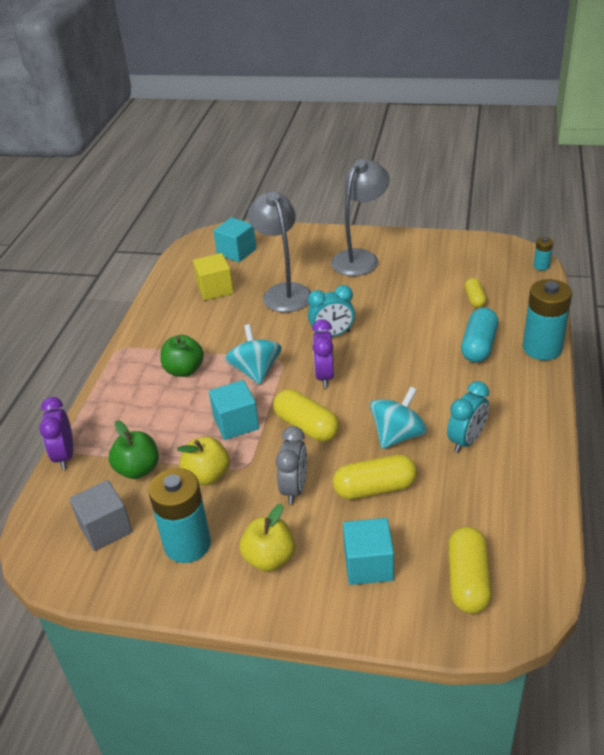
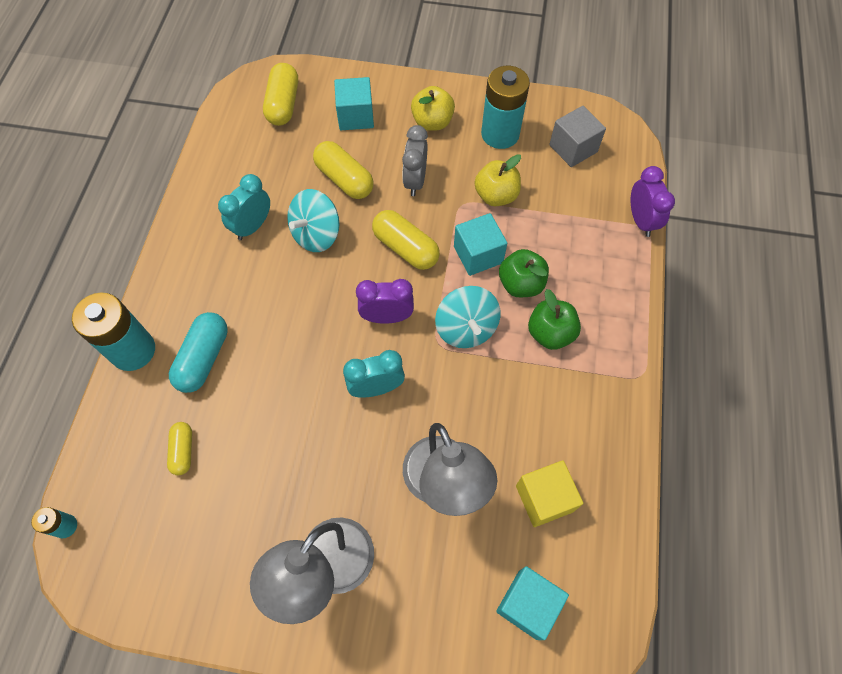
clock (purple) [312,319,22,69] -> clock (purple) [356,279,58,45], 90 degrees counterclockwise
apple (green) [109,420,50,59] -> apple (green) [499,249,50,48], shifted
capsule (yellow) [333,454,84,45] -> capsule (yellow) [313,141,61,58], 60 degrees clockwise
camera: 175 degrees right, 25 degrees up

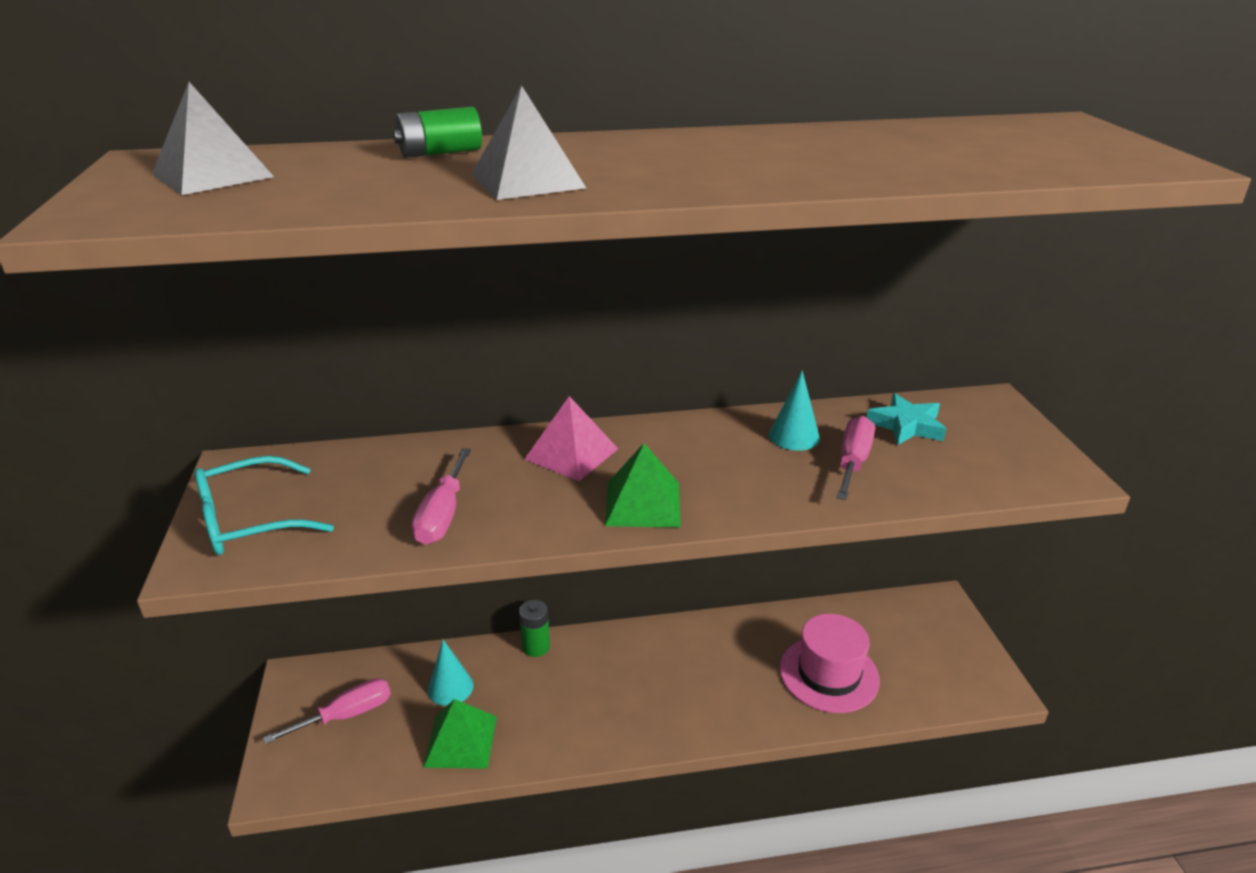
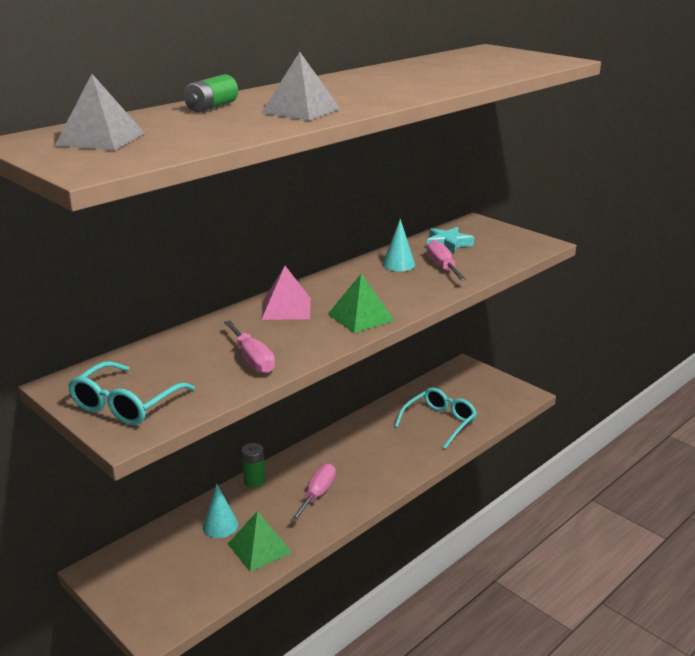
hat (pink) [780,614,100,99] -> glasses (turquoise) [394,387,83,62]
screwdriver (pink) [263,678,128,66] -> screwdriver (pink) [290,464,46,58], shifted
camera: 35 degrees left, 5 degrees down

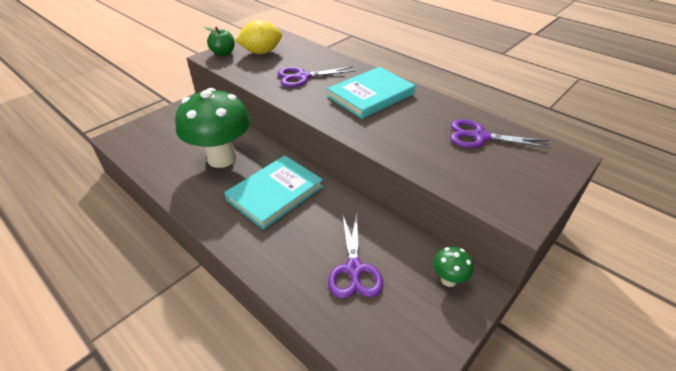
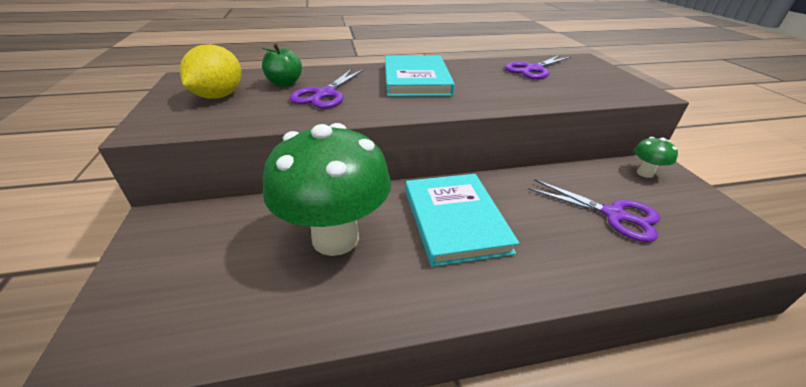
apple (green) [204,27,31,30] -> apple (green) [262,44,40,43], shifted
camera: 55 degrees left, 5 degrees down

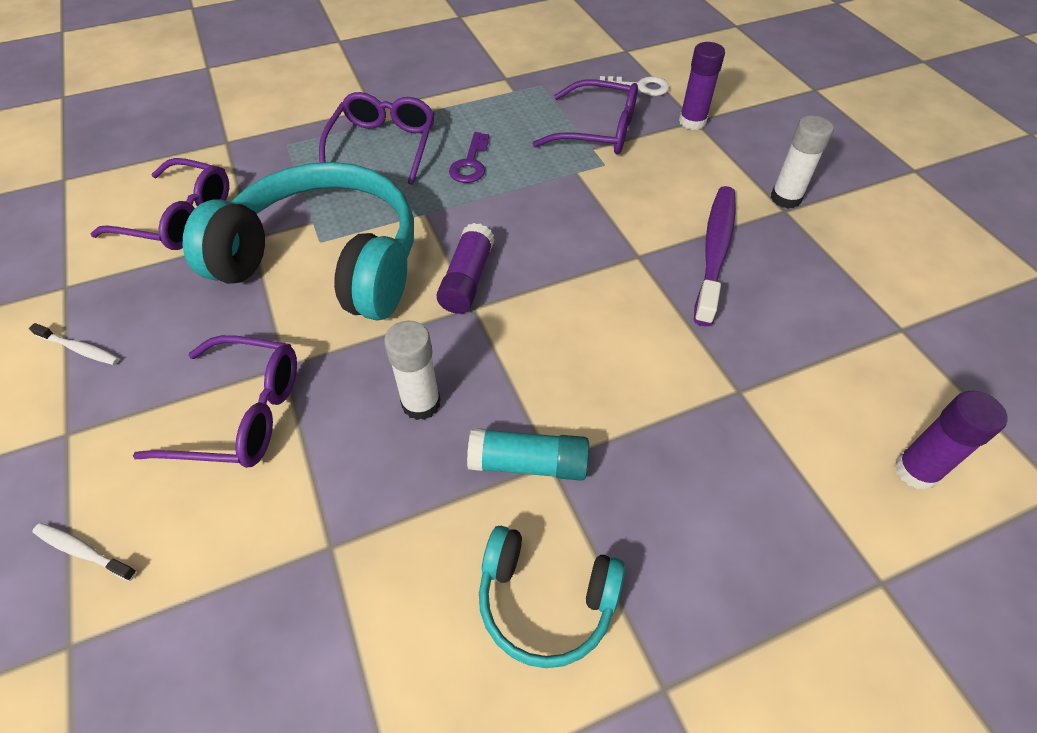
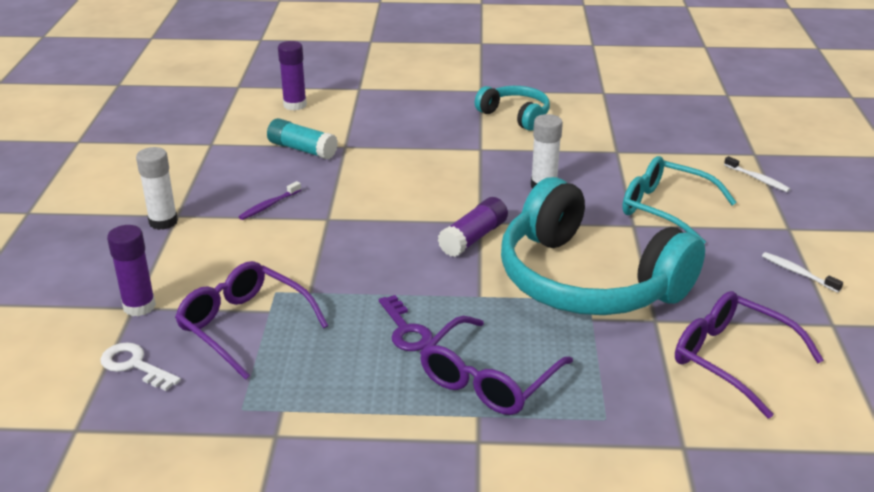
key (purple) [449,132,40,51] -> key (purple) [379,295,54,56], 120 degrees clockwise
toothbrush (purple) [694,186,42,140] -> toothbrush (purple) [239,181,62,39], x0.47
glasses (purple) [133,335,164,133] -> glasses (turquoise) [622,156,115,88]
glue stick (turquoise) [467,428,122,53] -> glue stick (turquoise) [267,118,71,41], shifted
camera: 155 degrees left, 20 degrees down

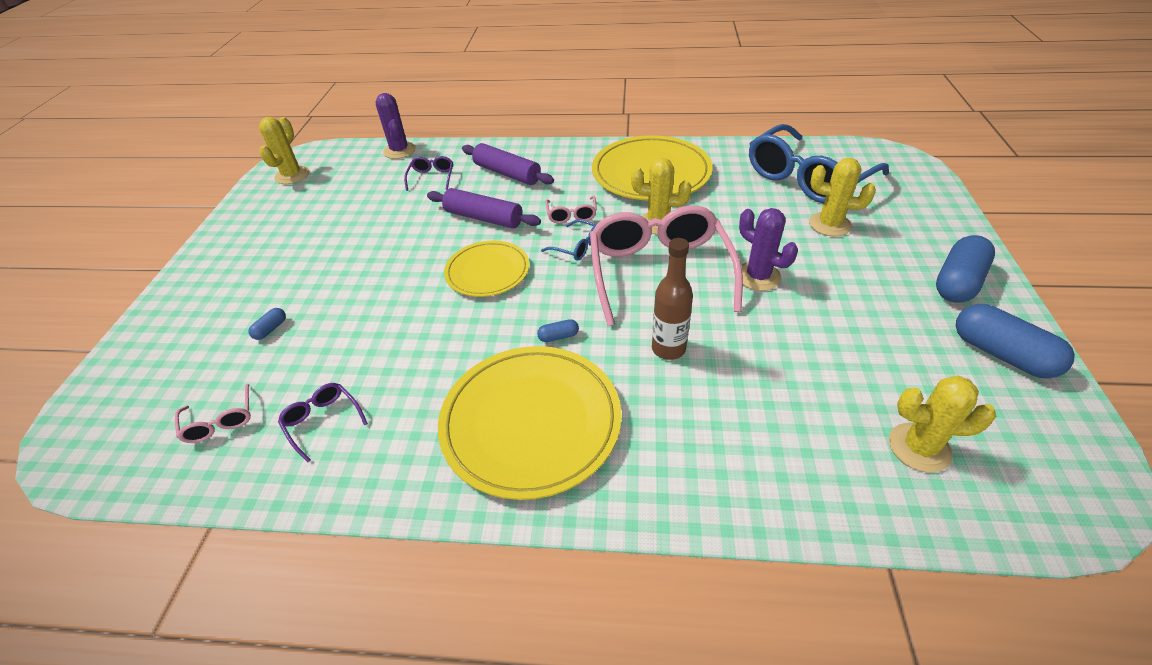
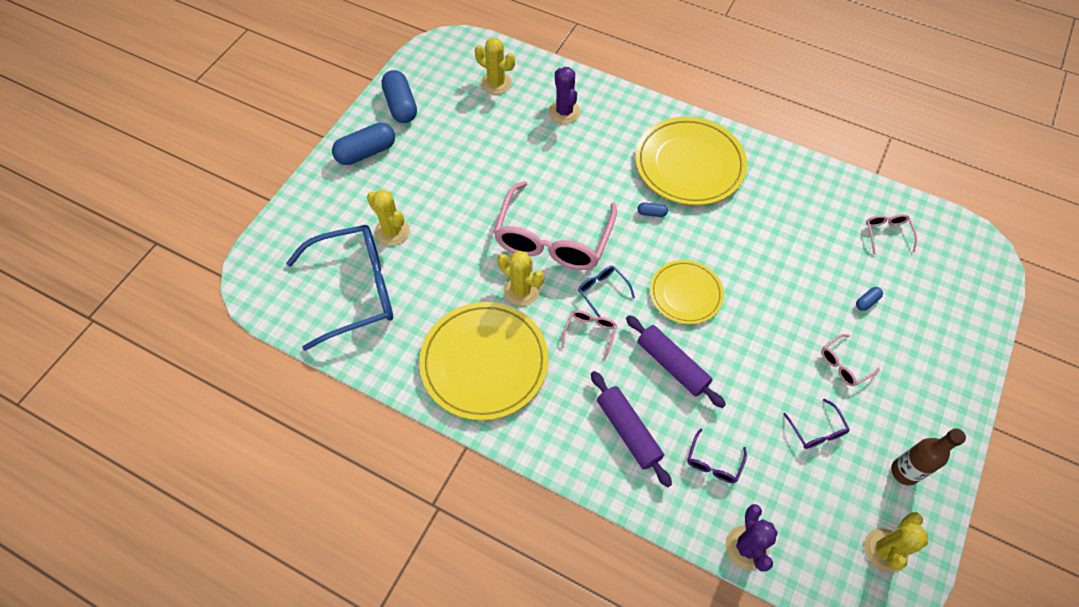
cactus (purple) [739,208,59,83] -> cactus (purple) [549,67,31,57], shifted
bottle (brown) [652,238,41,122] -> bottle (brown) [891,428,75,57], shifted
glasses (purple) [278,383,90,79] -> glasses (purple) [783,399,67,50], shifted
none -> glasses (pink) [821,334,59,52]
camera: 160 degrees left, 15 degrees up

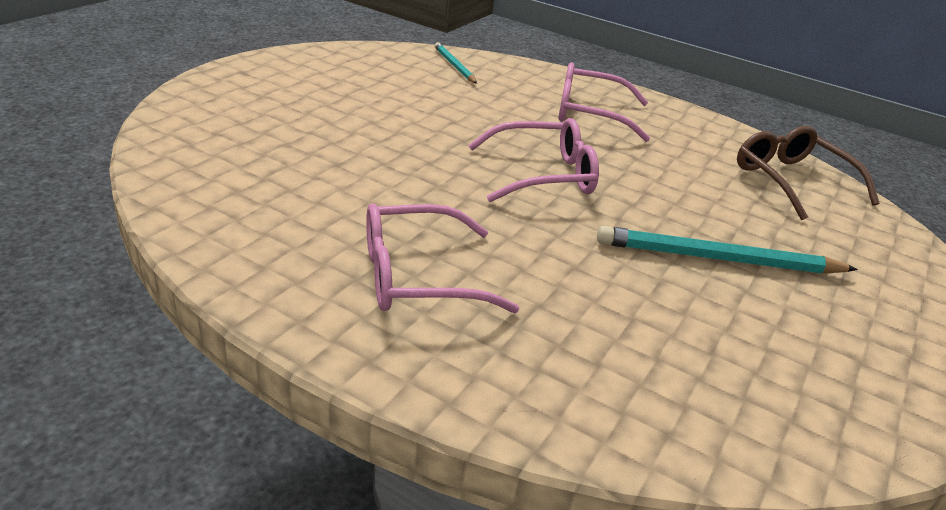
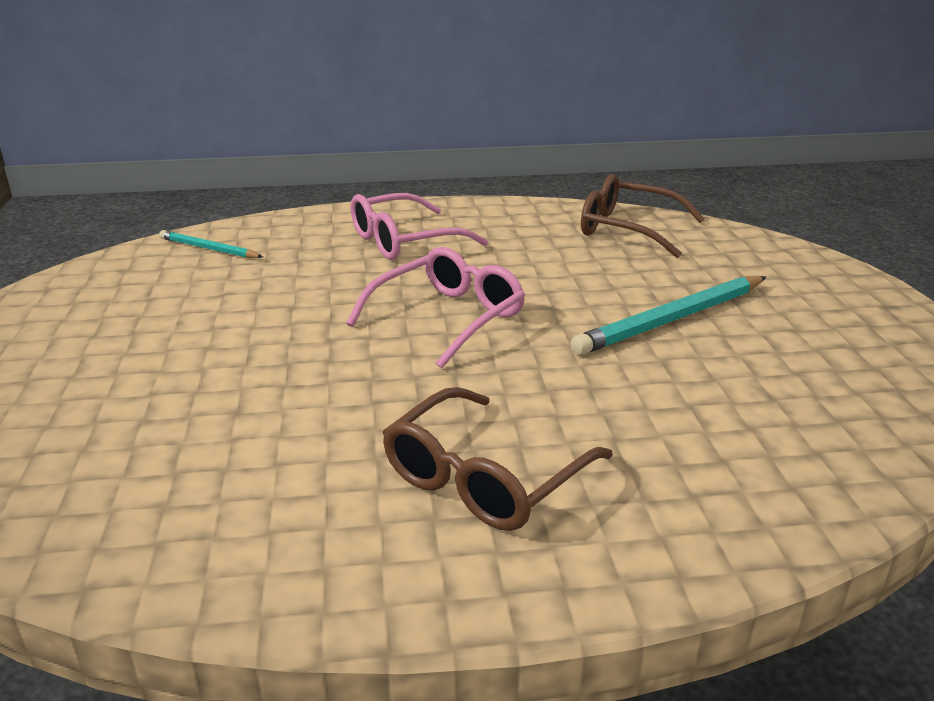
glasses (pink) [366,203,153,110] -> glasses (brown) [382,387,231,144]
camera: 35 degrees left, 5 degrees down

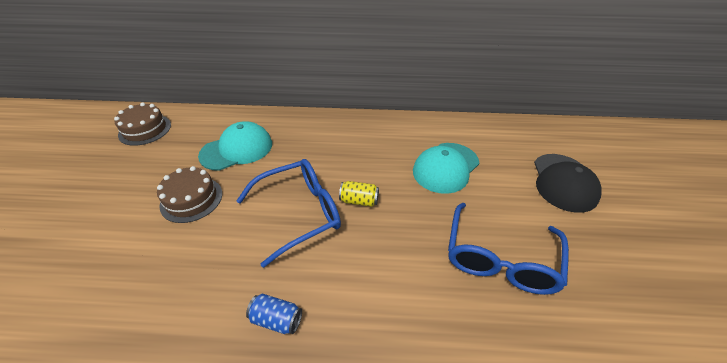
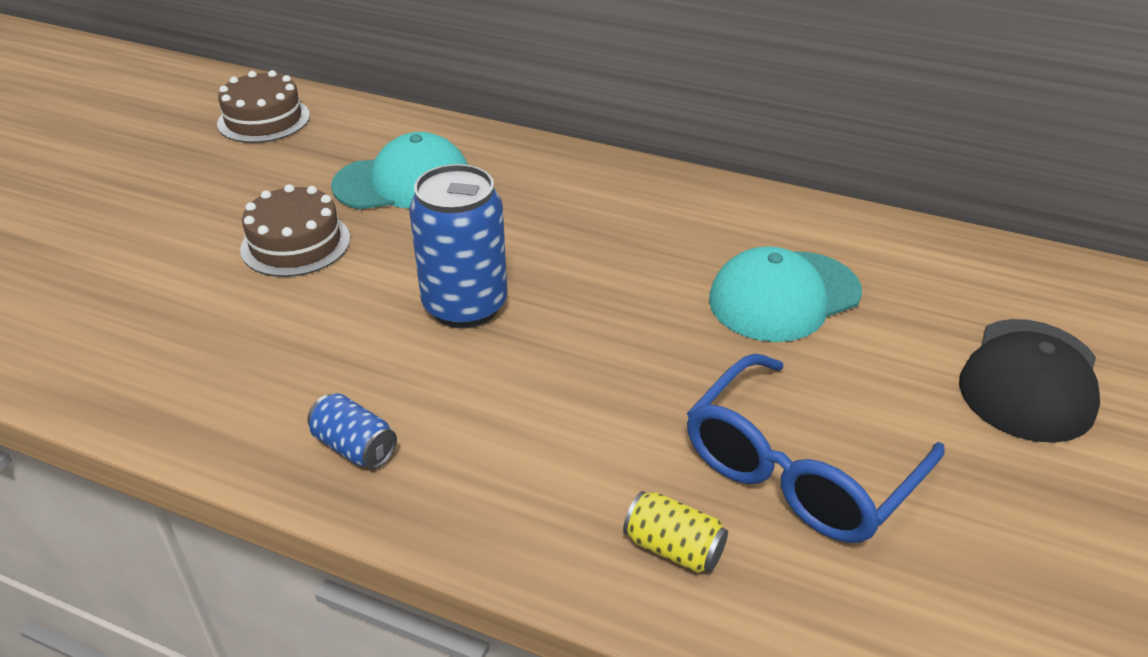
glasses (blue) [236,159,105,109] -> can (blue) [409,164,99,164]
can (yellow) [339,181,40,26] -> can (yellow) [623,491,105,82], shifted
camera: 20 degrees right, 5 degrees down

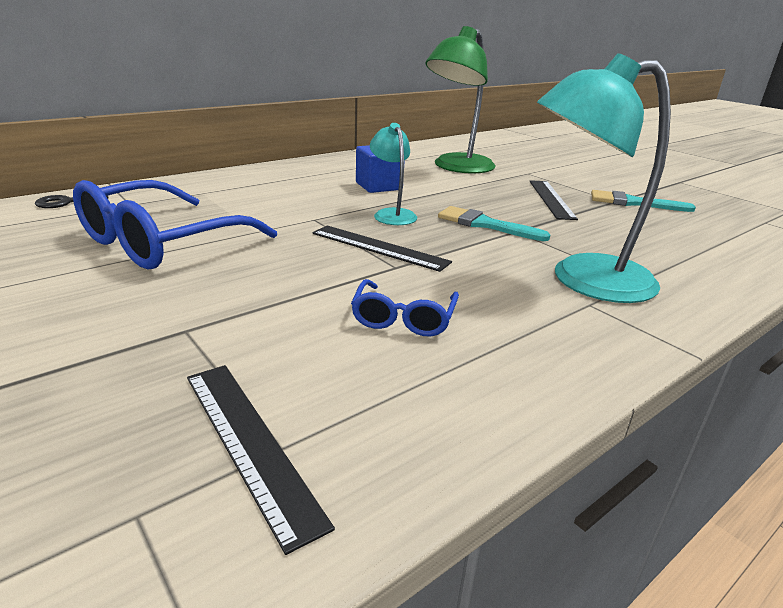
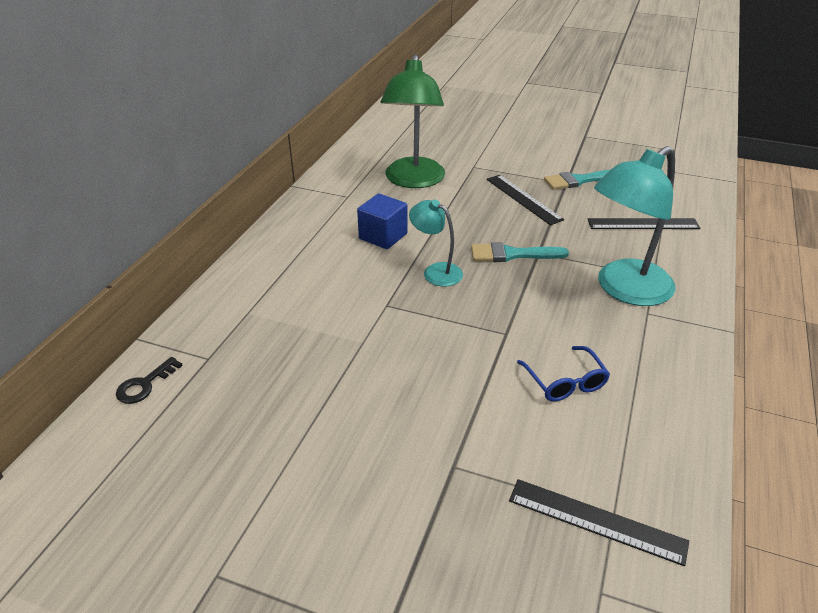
glasses (blue) [73,180,204,89] -> none
ruler (black) [312,226,140,46] -> ruler (black) [588,218,112,11], shifted
camera: 30 degrees left, 10 degrees up

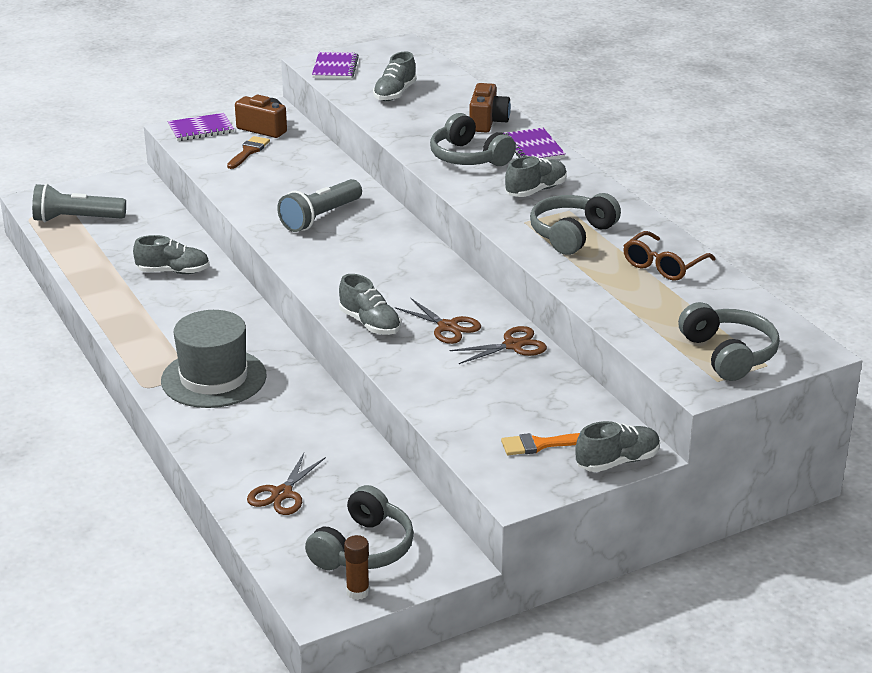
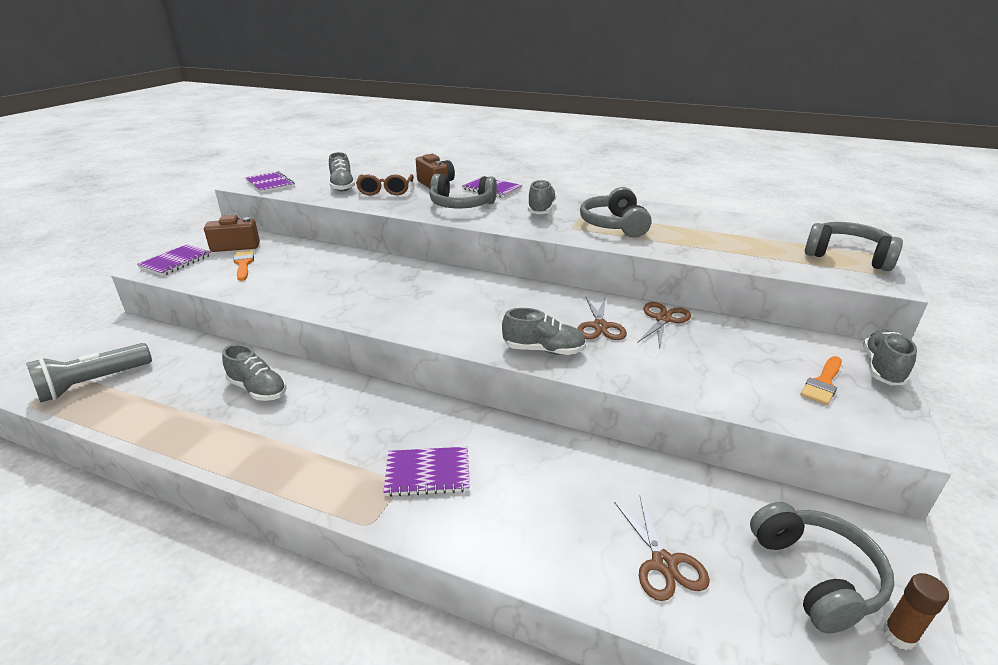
brush (brown) [227,136,43,33] -> brush (orange) [233,250,21,31]
flashlight (grey) [277,179,85,53] -> none
glasses (brown) [623,231,93,50] -> glasses (brown) [356,174,58,22], shifted
shoe (grey) [133,235,77,39] -> shoe (grey) [222,344,65,57], 75 degrees clockwise
scissors (brown) [395,298,86,46] -> scissors (brown) [577,296,50,44], 90 degrees clockwise
hat (grey) [161,310,106,98] -> notebook (purple) [383,447,87,50]
camera: 40 degrees left, 0 degrees up

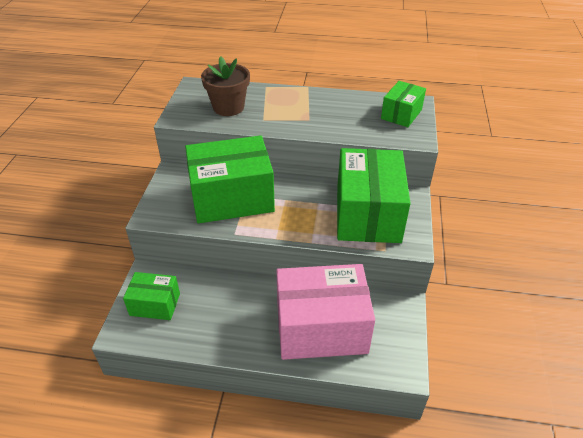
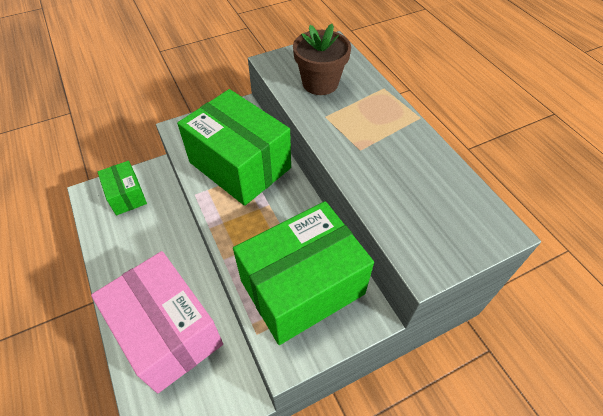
box (green) [381,81,45,46] -> none
camera: 55 degrees right, 10 degrees up

